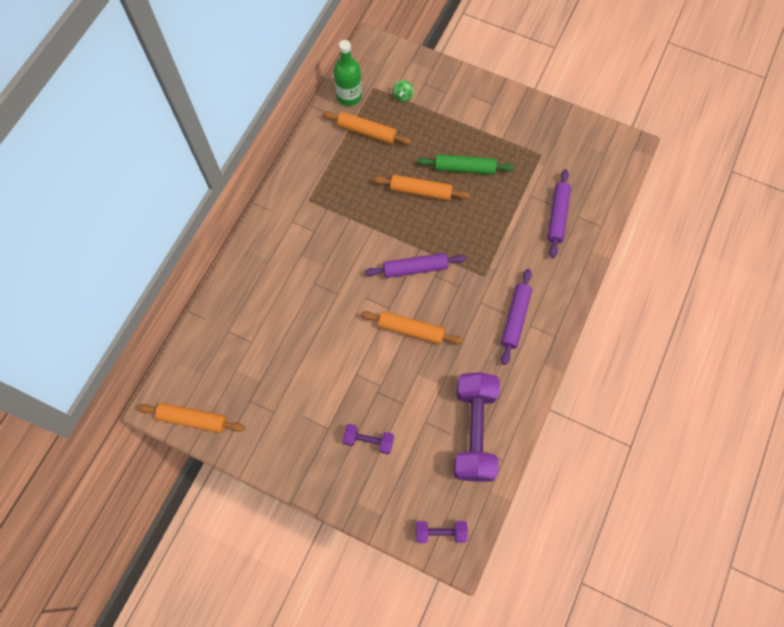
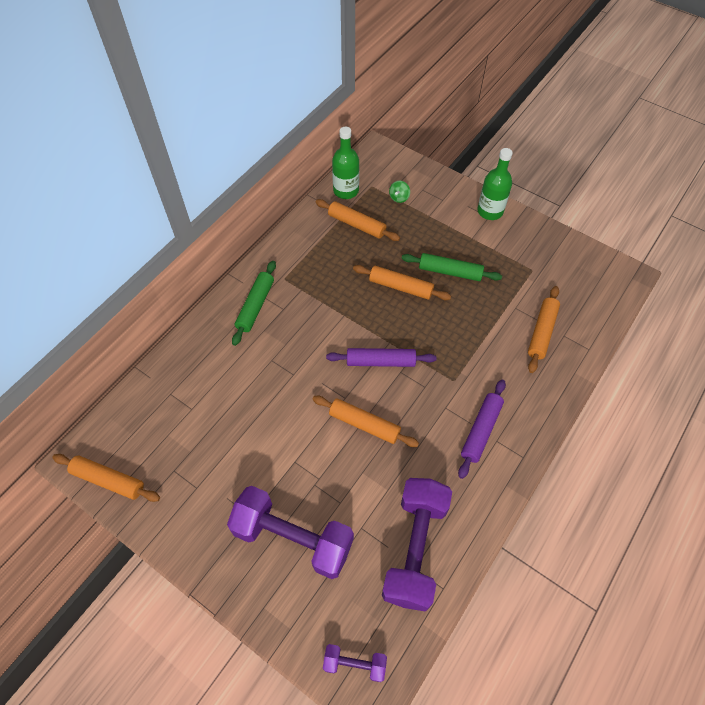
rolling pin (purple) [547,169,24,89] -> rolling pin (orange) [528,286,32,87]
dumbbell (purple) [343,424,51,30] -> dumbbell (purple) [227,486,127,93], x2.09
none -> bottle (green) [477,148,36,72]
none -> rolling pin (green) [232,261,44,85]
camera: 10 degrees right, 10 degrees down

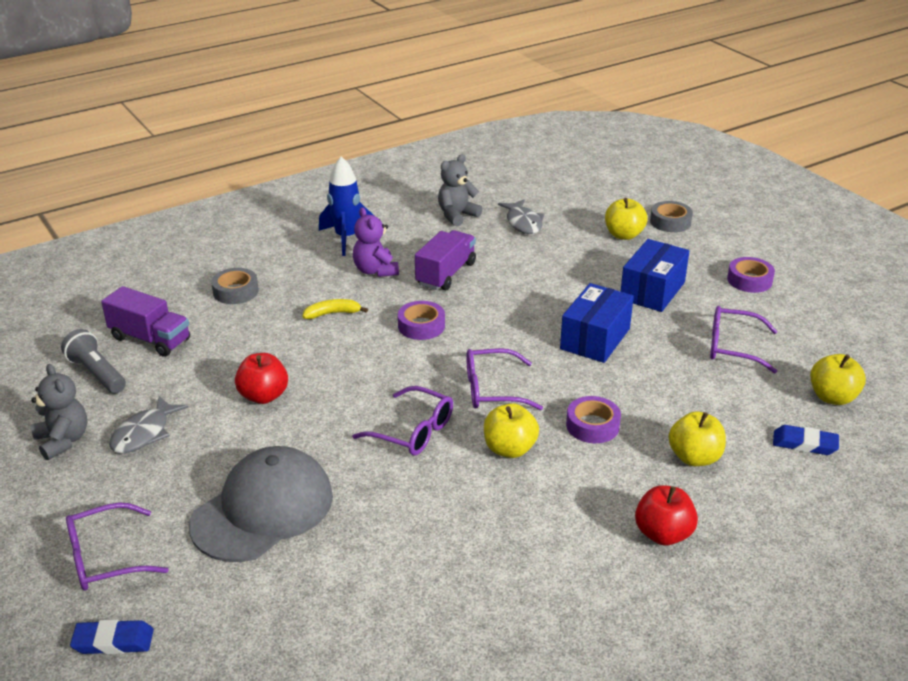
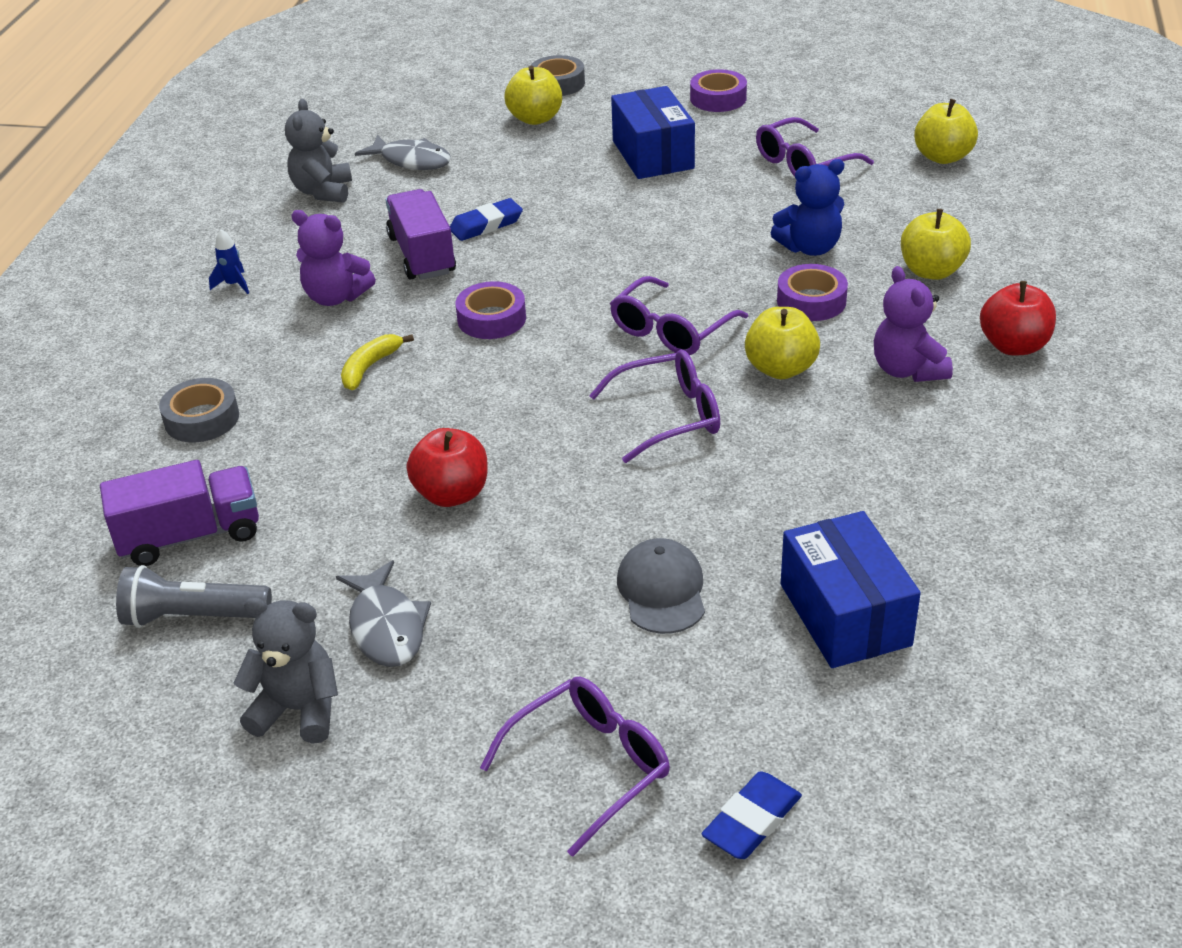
rocket (blue) [319,156,54,100] -> rocket (blue) [209,229,40,65], x0.45
box (blue) [560,283,74,80] -> box (blue) [781,511,140,157], shifted
eraser (blue) [773,425,66,30] -> eraser (blue) [450,198,73,43], shifted
cap (grey) [189,446,144,116] -> cap (grey) [617,538,88,96], x0.53
glasses (purple) [66,502,103,89] -> glasses (purple) [480,677,190,180], 150 degrees counterclockwise
none -> teddy bear (blue) [771,159,74,97]
none -> teddy bear (purple) [874,266,79,116]
camera: 45 degrees left, 5 degrees up

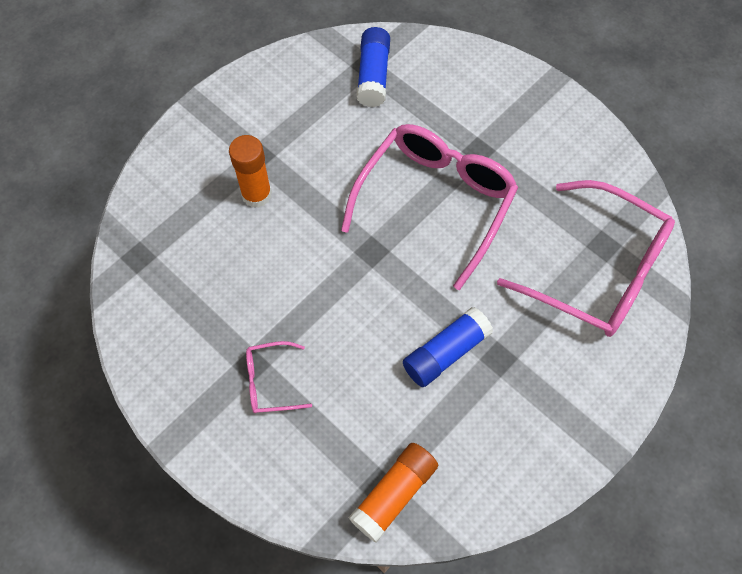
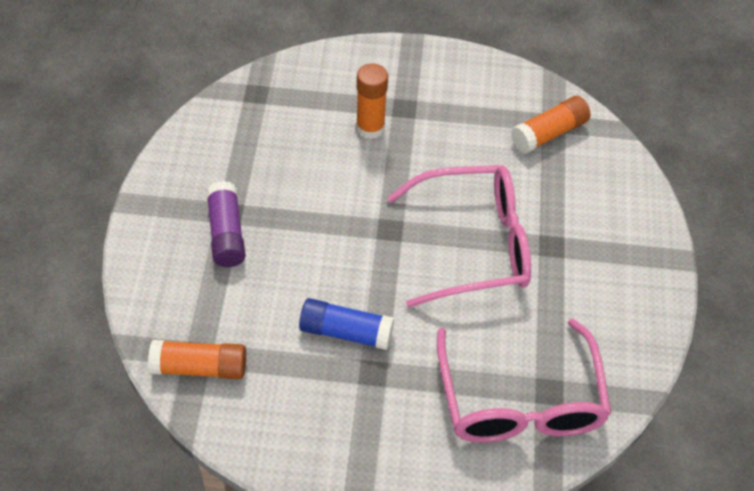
glue stick (blue) [356,27,34,80] -> glue stick (orange) [511,96,80,57]
glasses (pink) [246,341,66,72] -> glue stick (purple) [206,181,40,86]
camera: 50 degrees right, 10 degrees down

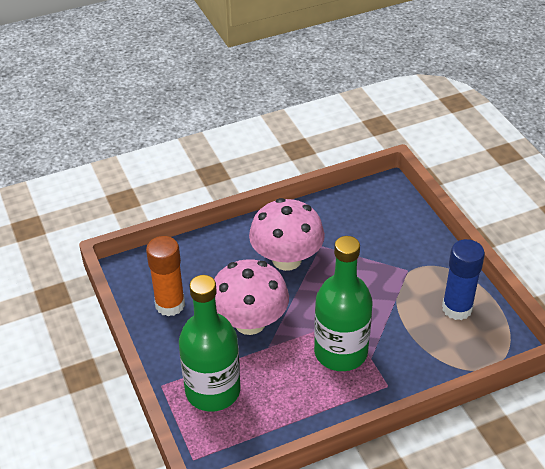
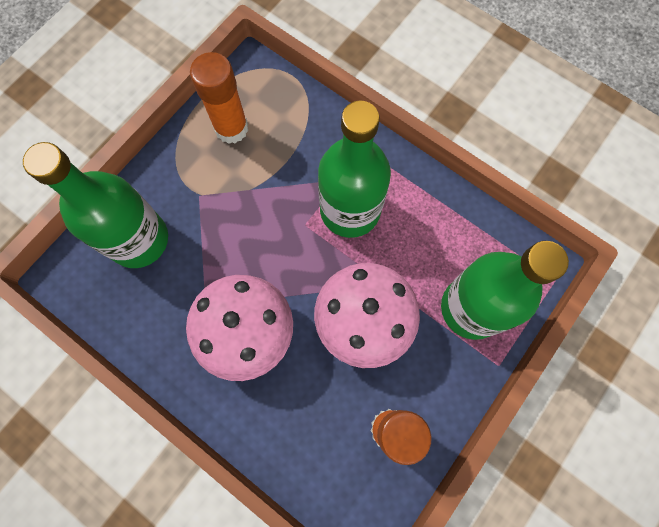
glue stick (blue) [442,239,43,81] -> glue stick (orange) [190,52,58,92]
none -> bottle (green) [23,142,145,126]
camera: 120 degrees left, 30 degrees up

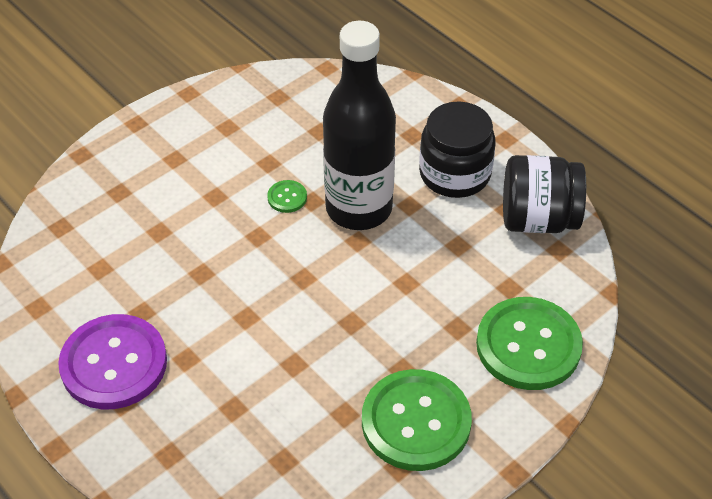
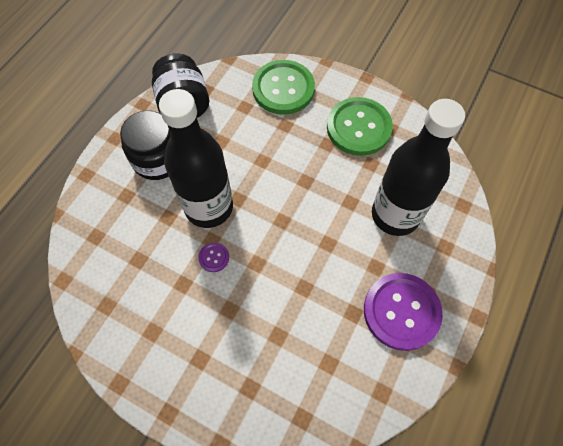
button (green) [267,180,40,33] -> button (purple) [198,242,31,30]
none -> bottle (black) [372,99,93,137]
camera: 110 degrees left, 15 degrees up

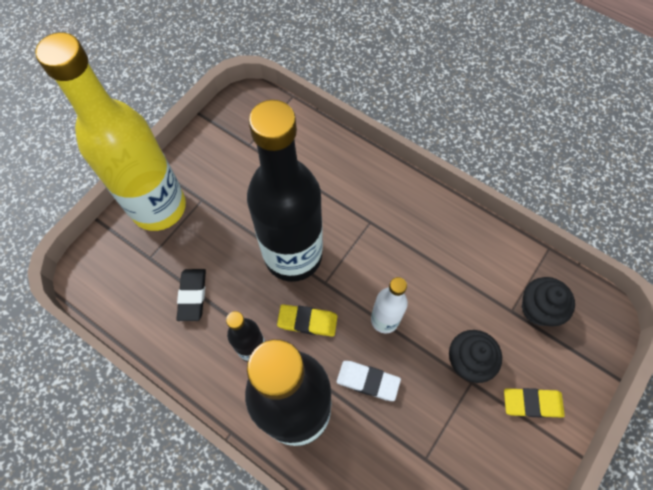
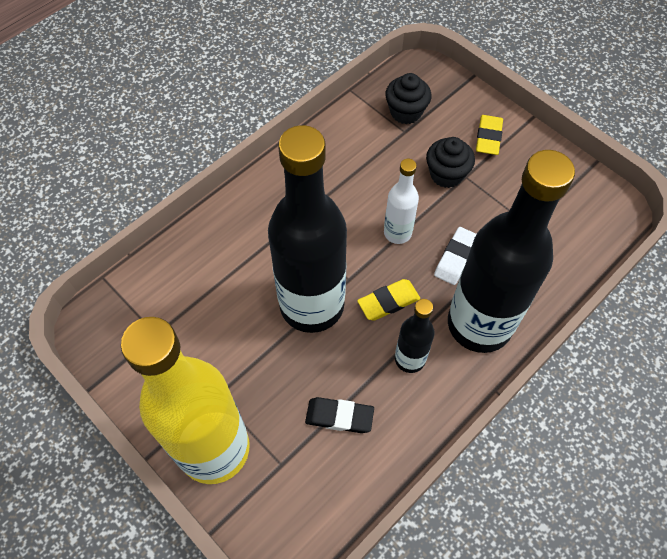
eraser (yellow) [277,304,60,33] -> eraser (yellow) [357,279,63,42], 45 degrees clockwise
camera: 80 degrees left, 5 degrees down

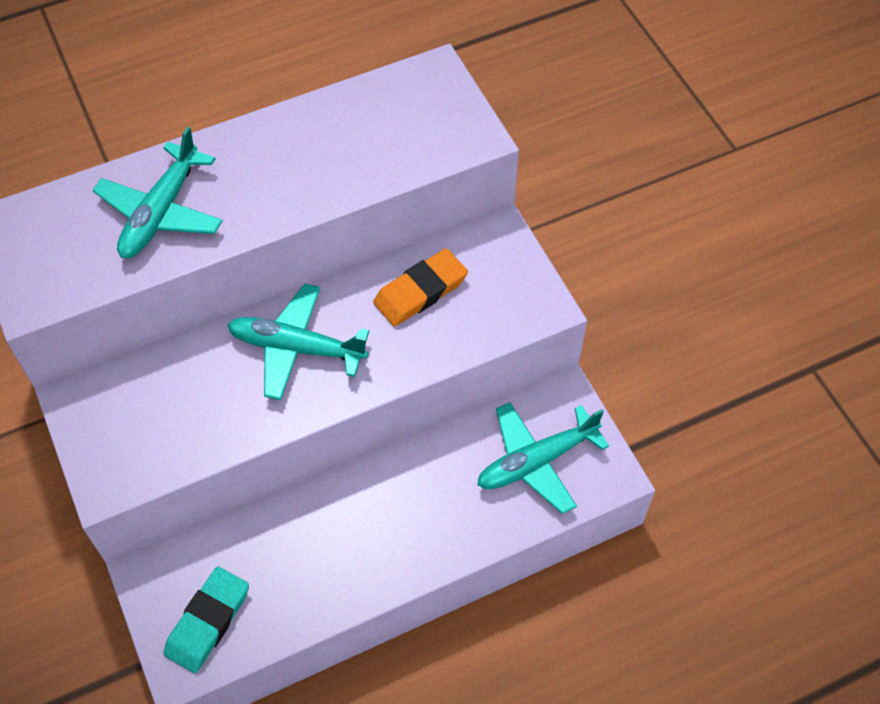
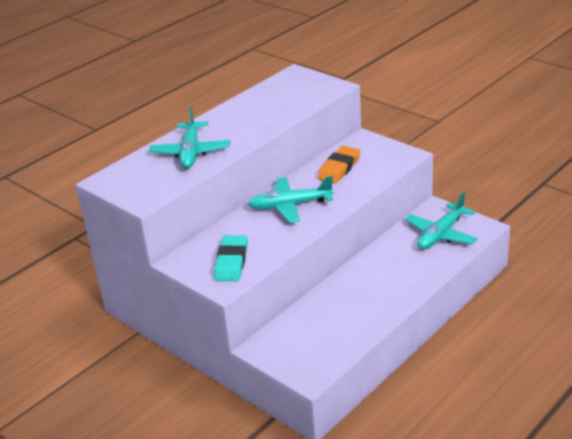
eraser (turquoise) [163,567,86,106] -> eraser (turquoise) [214,235,33,46], shifted
camera: 20 degrees left, 25 degrees down

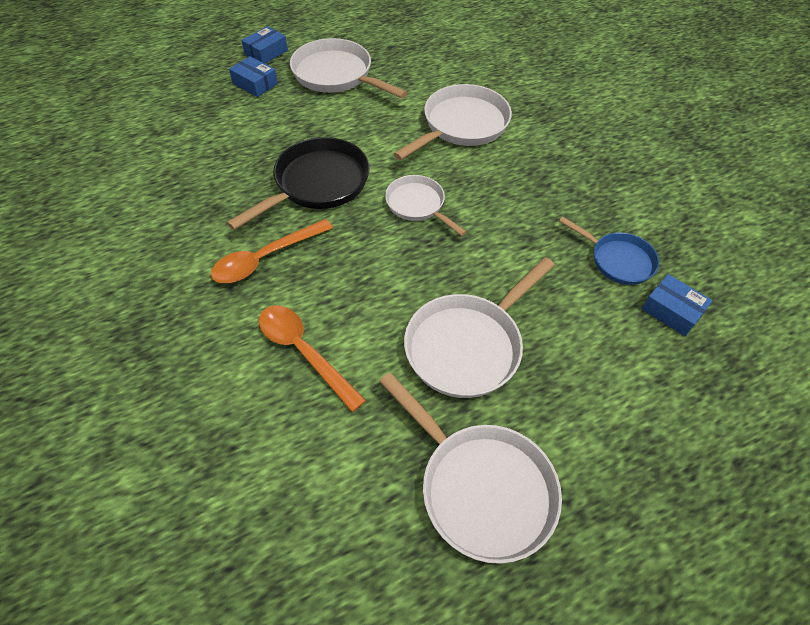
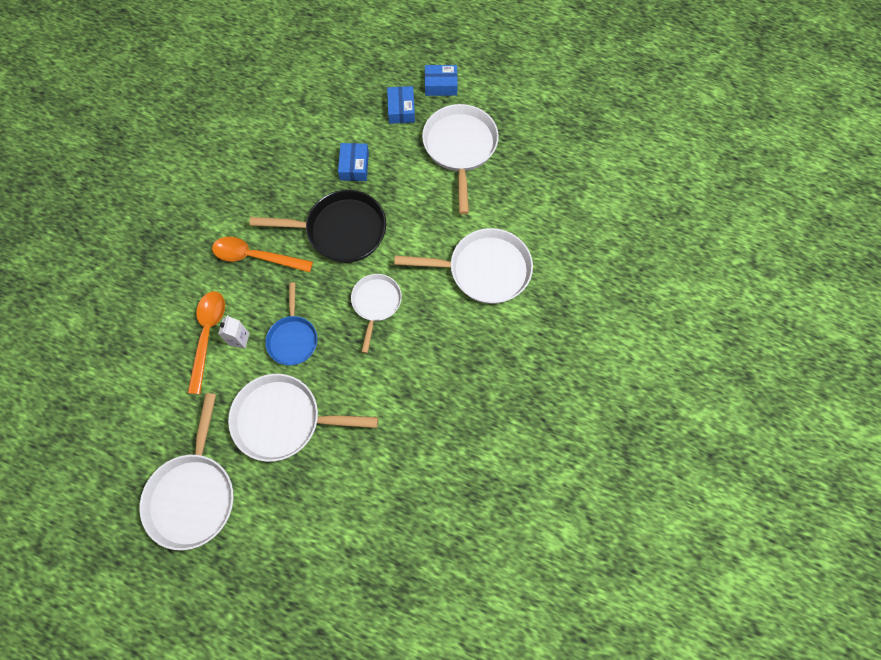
pan (blue) [559,217,100,68] -> pan (blue) [265,282,53,83], shifted
box (blue) [642,274,71,62] -> box (blue) [338,143,31,38], shifted
none -> carton (white) [218,315,32,33]
camera: 50 degrees right, 15 degrees up

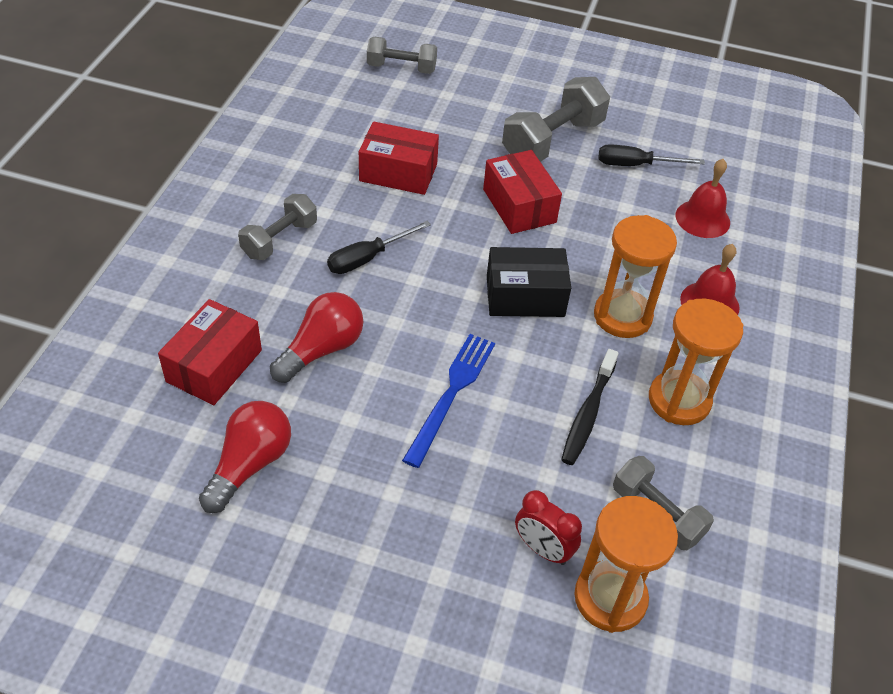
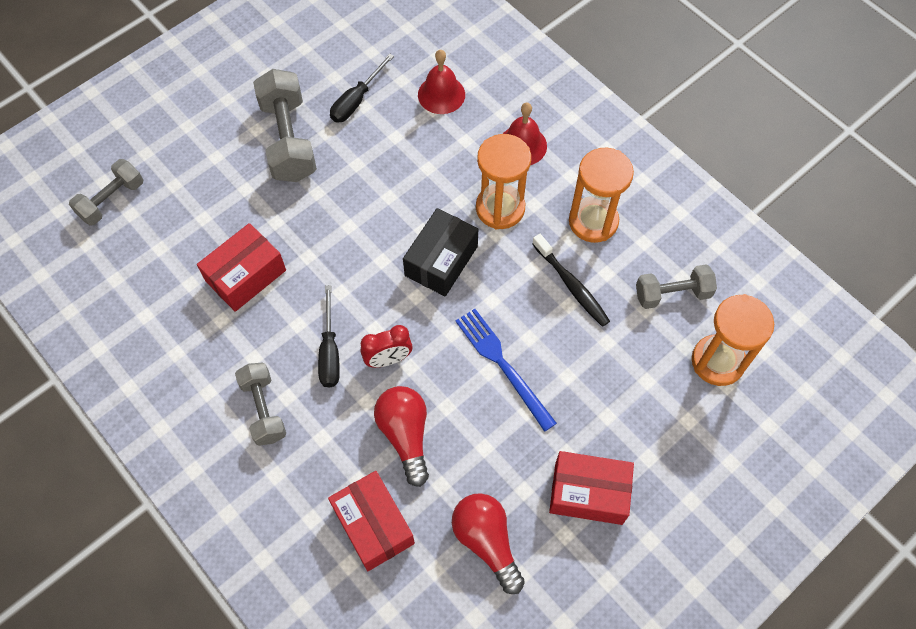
box (red) [483,150,79,84] -> box (red) [549,451,85,74], shifted
clock (red) [515,490,67,75] -> clock (red) [361,325,52,43], shifted
camera: 55 degrees left, 15 degrees up

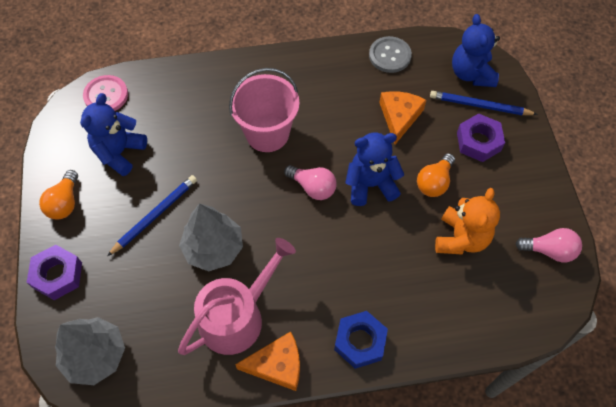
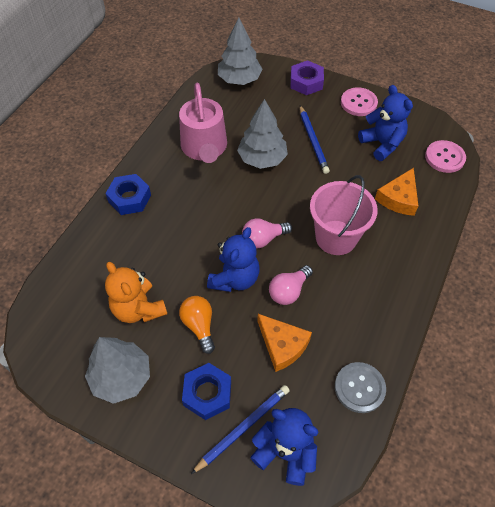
nut (purple) [457,113,48,49] -> nut (blue) [182,363,49,57]
light bulb (orange) [39,170,39,50] -> button (pink) [341,87,37,29]
light bulb (pink) [516,228,66,34] -> light bulb (pink) [269,265,44,40], shifted
cheese (orange) [235,331,65,60] -> cheese (orange) [375,168,43,48], shifted
none -> tree (grey) [85,337,65,67]
camera: 125 degrees right, 5 degrees down

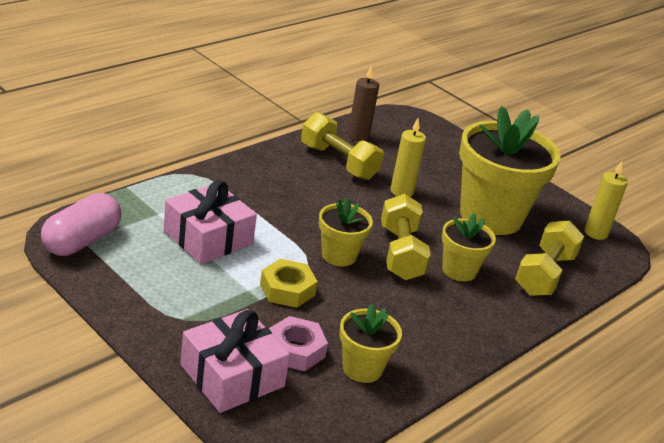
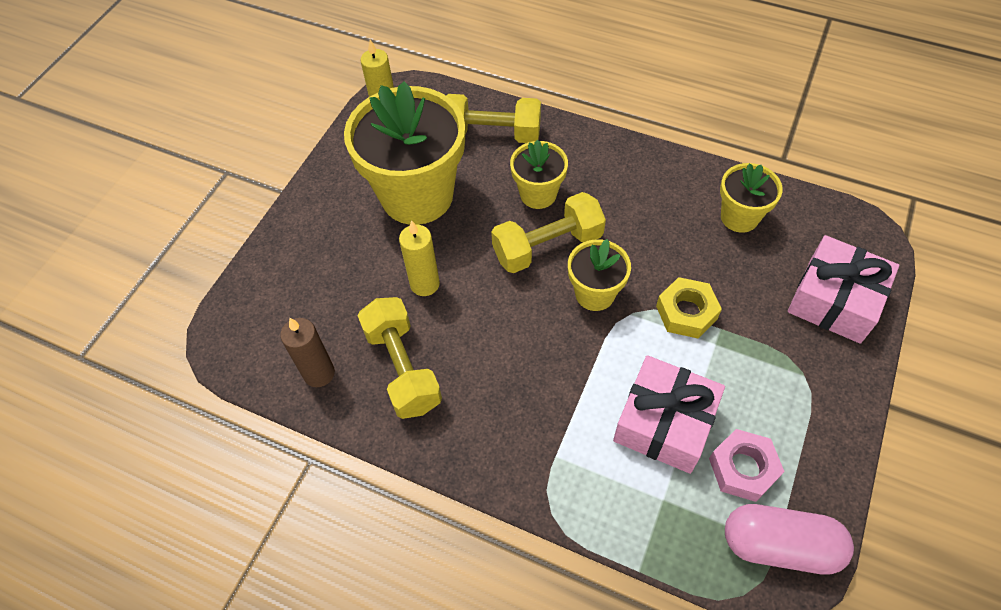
dumbbell (yellow) [301,112,83,68] -> dumbbell (yellow) [358,297,84,122], 45 degrees counterclockwise
nut (pink) [269,316,59,55] -> nut (pink) [709,429,76,73], shifted
camera: 105 degrees left, 25 degrees up

